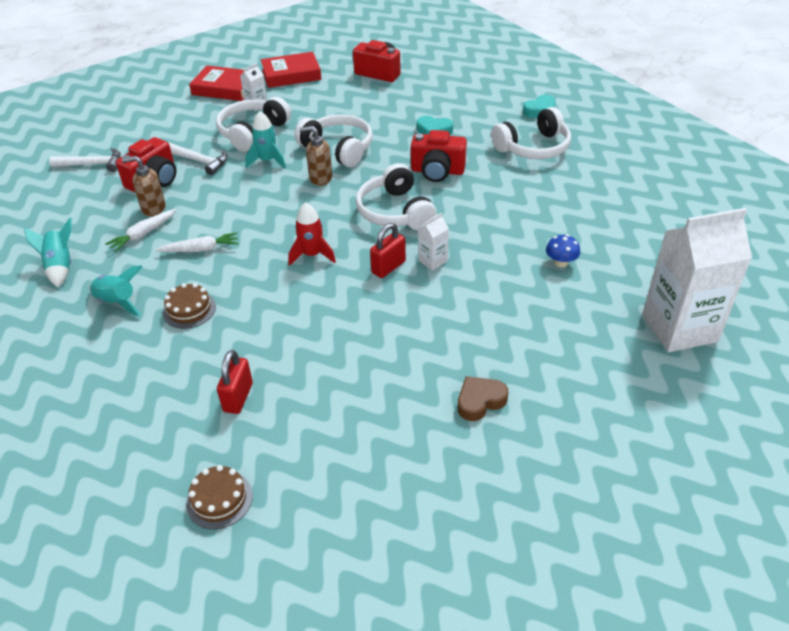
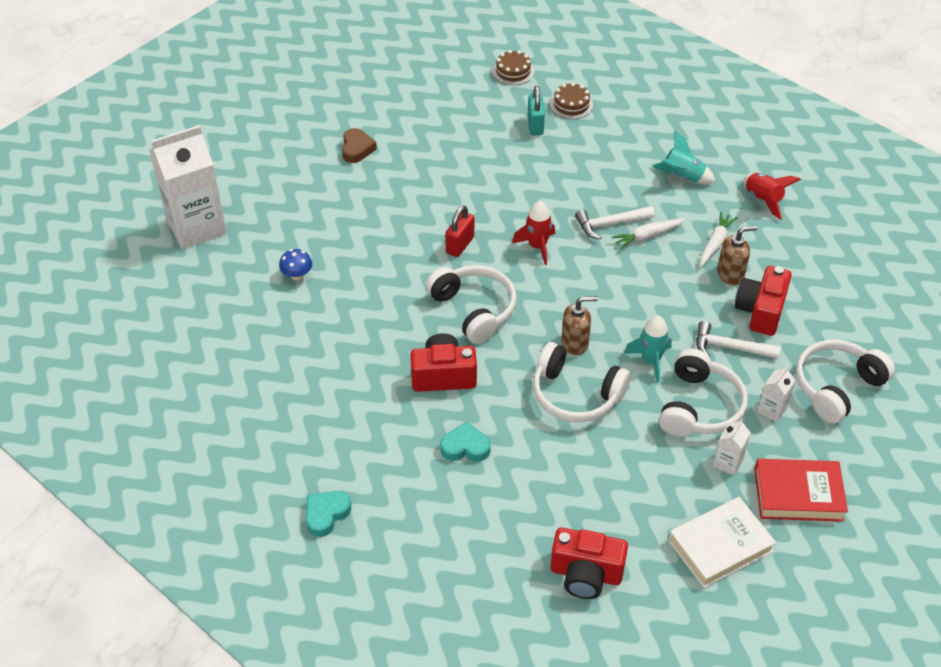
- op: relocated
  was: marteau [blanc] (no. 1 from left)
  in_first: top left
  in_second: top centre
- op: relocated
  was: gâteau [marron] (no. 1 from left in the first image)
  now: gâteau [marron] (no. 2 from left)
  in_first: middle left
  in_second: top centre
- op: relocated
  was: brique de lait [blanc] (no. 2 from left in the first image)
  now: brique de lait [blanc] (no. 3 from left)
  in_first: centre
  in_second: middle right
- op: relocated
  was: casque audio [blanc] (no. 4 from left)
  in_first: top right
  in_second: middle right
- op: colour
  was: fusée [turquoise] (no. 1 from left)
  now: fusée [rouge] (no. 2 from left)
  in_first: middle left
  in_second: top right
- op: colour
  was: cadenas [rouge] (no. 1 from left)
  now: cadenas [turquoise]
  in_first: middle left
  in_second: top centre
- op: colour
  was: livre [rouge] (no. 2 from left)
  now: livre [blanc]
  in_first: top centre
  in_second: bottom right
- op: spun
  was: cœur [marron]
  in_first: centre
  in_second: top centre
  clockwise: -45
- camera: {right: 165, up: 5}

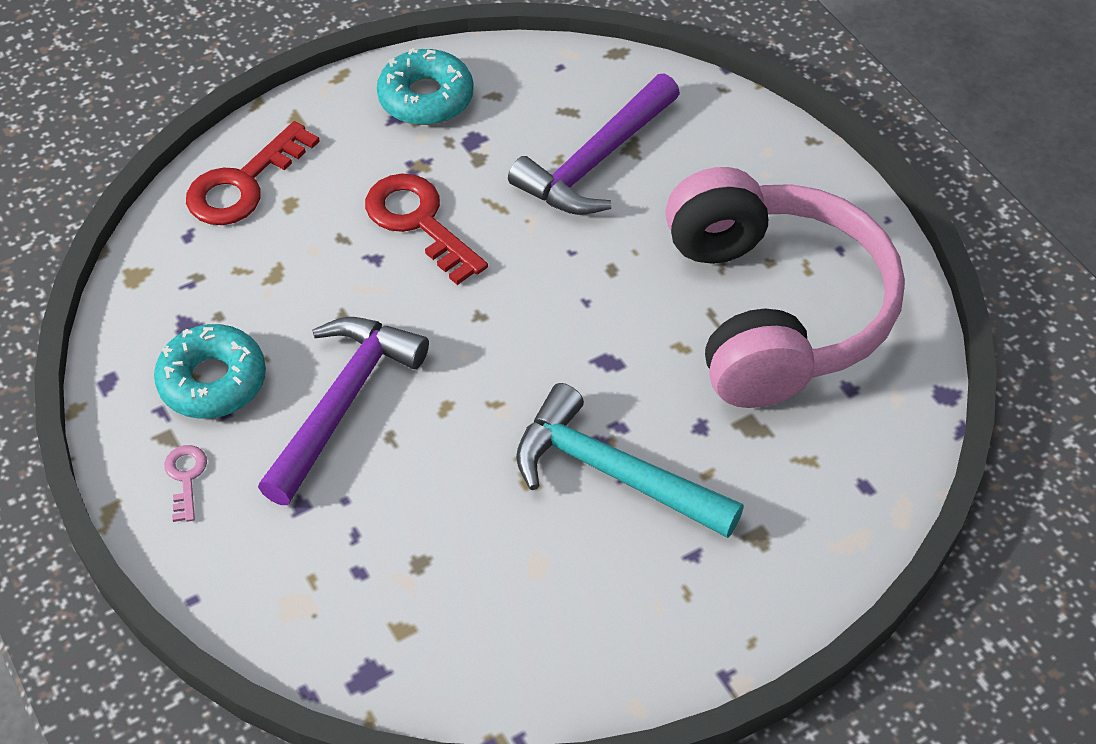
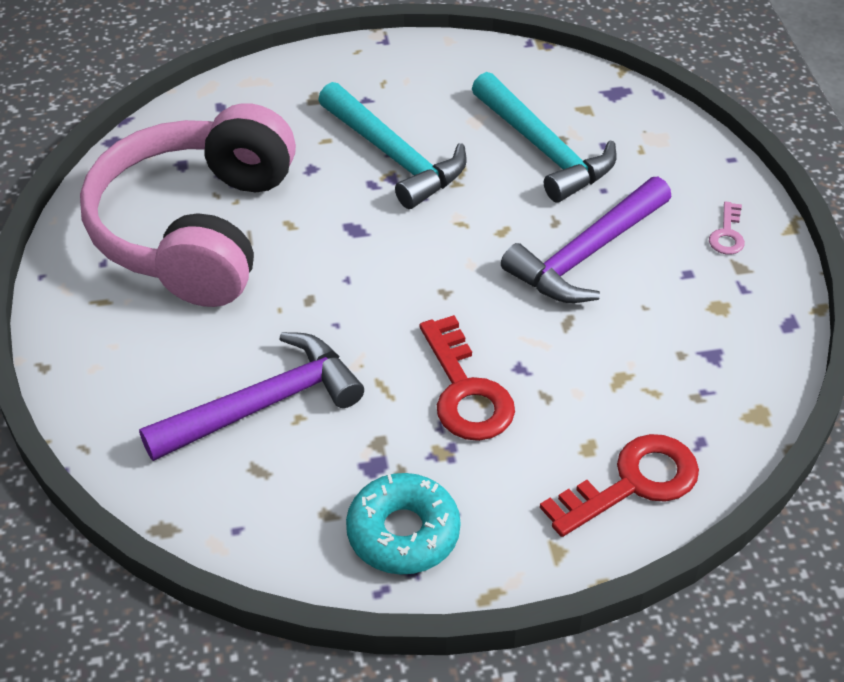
- op: missing
  was: beignet [turquoise] (no. 1 from left)
  in_first: middle left
- op: appeared
  now: marteau [turquoise] (no. 2 from left)
  in_second: top centre
- camera: {right: -160, up: -5}

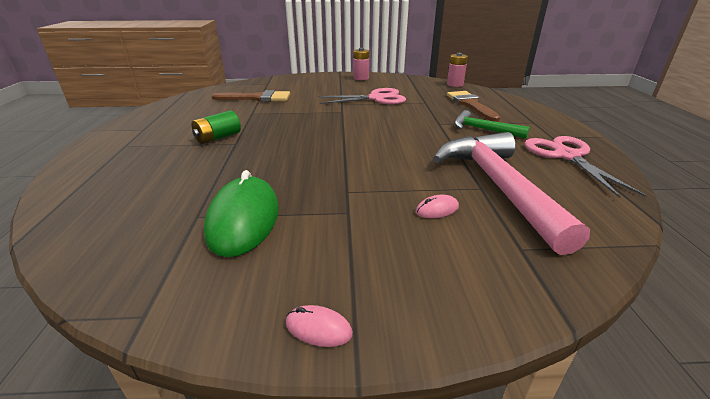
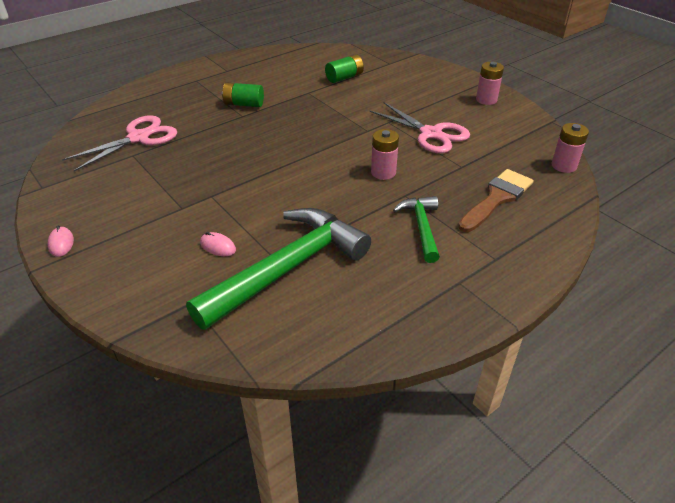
- op: missing
  was: souris [vert]
  in_first: centre
- op: appeared
  now: pile [rose] (no. 1 from left)
  in_second: top centre
- op: relocated
  was: ciseaux [rose] (no. 2 from left in the first image)
  now: ciseaux [rose] (no. 1 from left)
  in_first: middle right
  in_second: top left
- op: exchanged
  was: pinceau [marron] (no. 1 from left)
  now: pile [vert] (no. 2 from left)
  in_first: top centre
  in_second: top centre
- op: colour
  was: marteau [rose]
  now: marteau [vert] (no. 1 from left)
  in_first: middle right
  in_second: centre
- camera: {right: 55, up: 10}

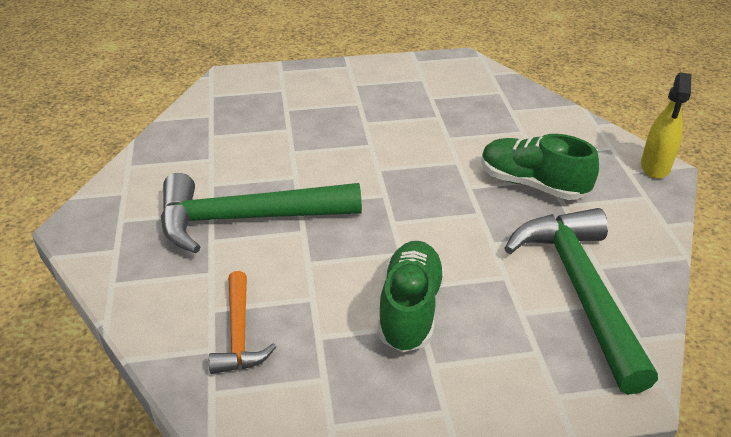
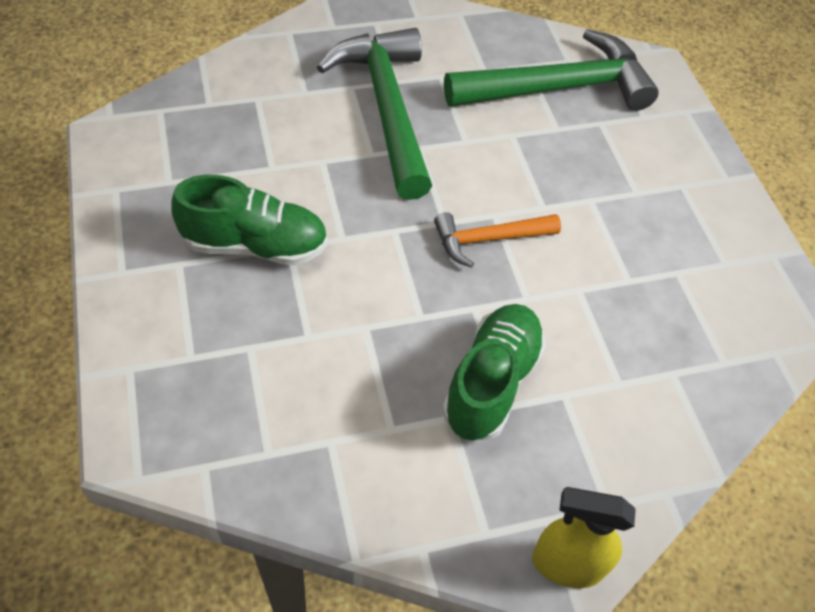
- op: relocated
  was: marteau [orange]
  in_first: bottom left
  in_second: centre
- op: relocated
  was: marteau [vert] (no. 2 from left)
  in_first: bottom right
  in_second: top right
- camera: {right: 80, up: 15}

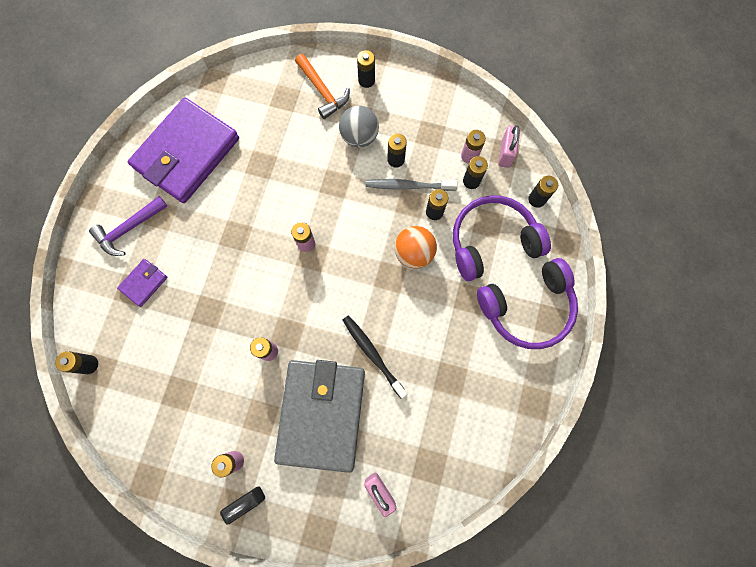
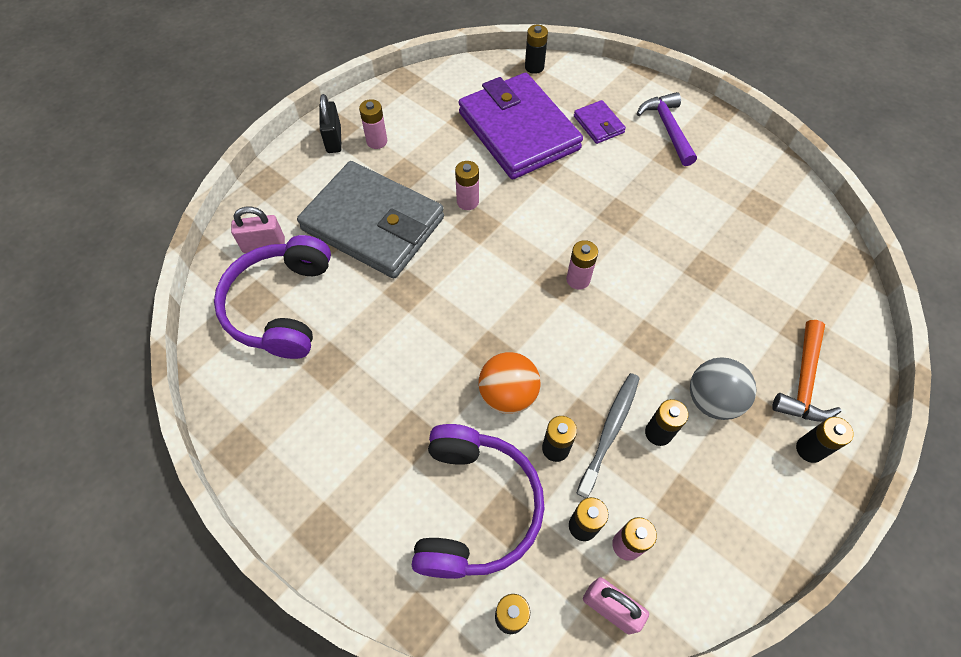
- op: missing
  was: brosse à dents [noir]
  in_first: centre
- op: relocated
  was: portefeuille [violet] (no. 2 from left in the first image)
  now: portefeuille [violet] (no. 1 from left)
  in_first: top left
  in_second: top centre
- op: relocated
  was: casque audio [violet] (no. 2 from left in the first image)
  now: casque audio [violet] (no. 1 from left)
  in_first: middle right
  in_second: middle left
- op: spun
  was: marteau [orange]
  in_first: top centre
  in_second: middle right
  clockwise: -60
- camera: {right: 115, up: -15}

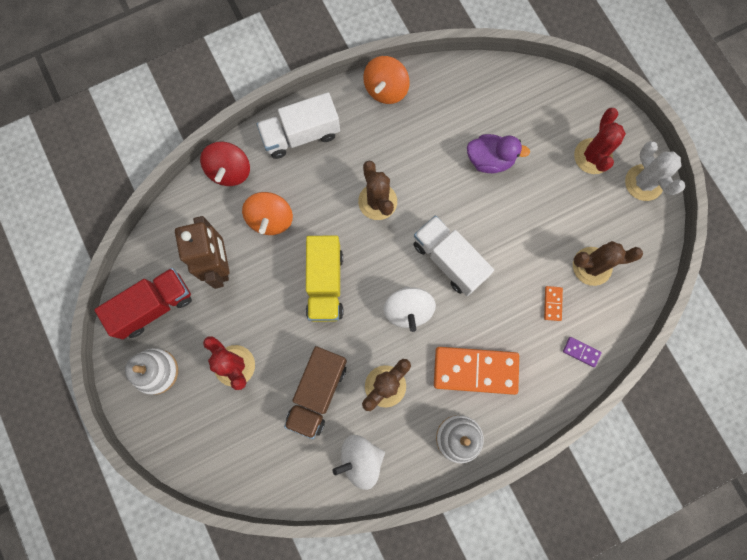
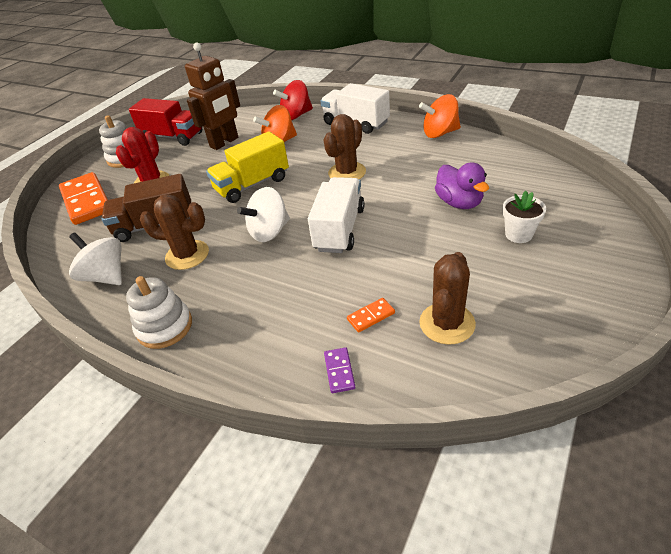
- op: missing
  was: cactus [rouge] (no. 2 from left)
  in_first: top right
- op: missing
  was: cactus [blanc]
  in_first: top right
- op: appeared
  now: pot de fleurs [blanc]
  in_second: middle right
- op: relocated
  was: domino [orange] (no. 1 from left)
  in_first: centre
  in_second: middle left
- op: spun
  was: cactus [marron] (no. 3 from left)
  in_first: middle right
  in_second: centre
  clockwise: 60
- camera: {right: 60, up: -35}

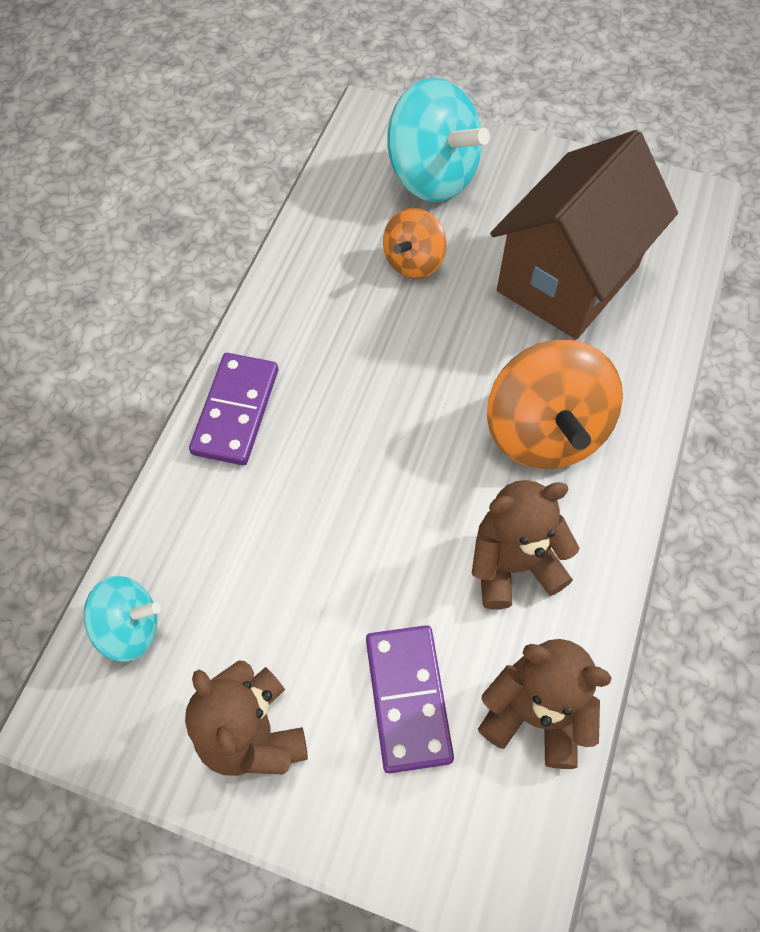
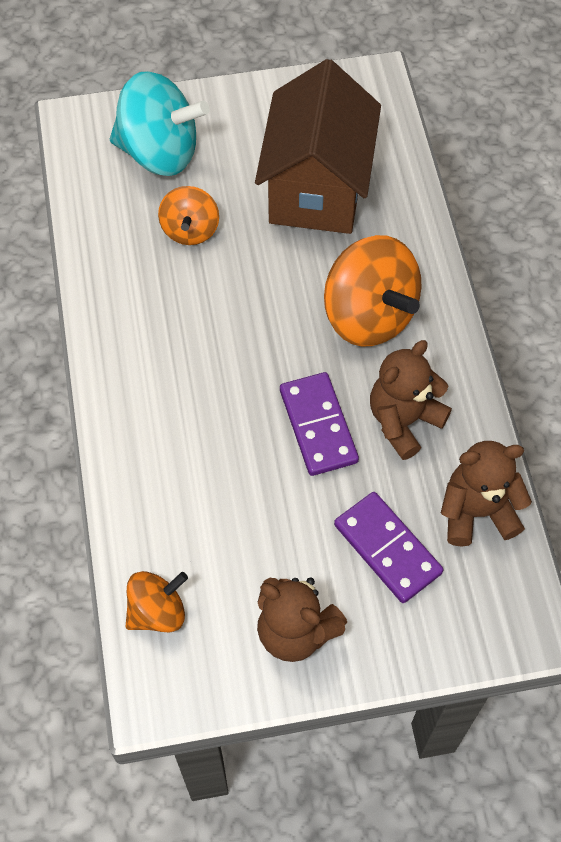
- op: relocated
  was: domino [violet] (no. 1 from left)
  in_first: middle left
  in_second: centre
- op: colour
  was: toupie [turquoise] (no. 1 from left)
  now: toupie [orange] (no. 1 from left)
  in_first: middle left
  in_second: bottom left
- camera: {right: -30, up: 0}

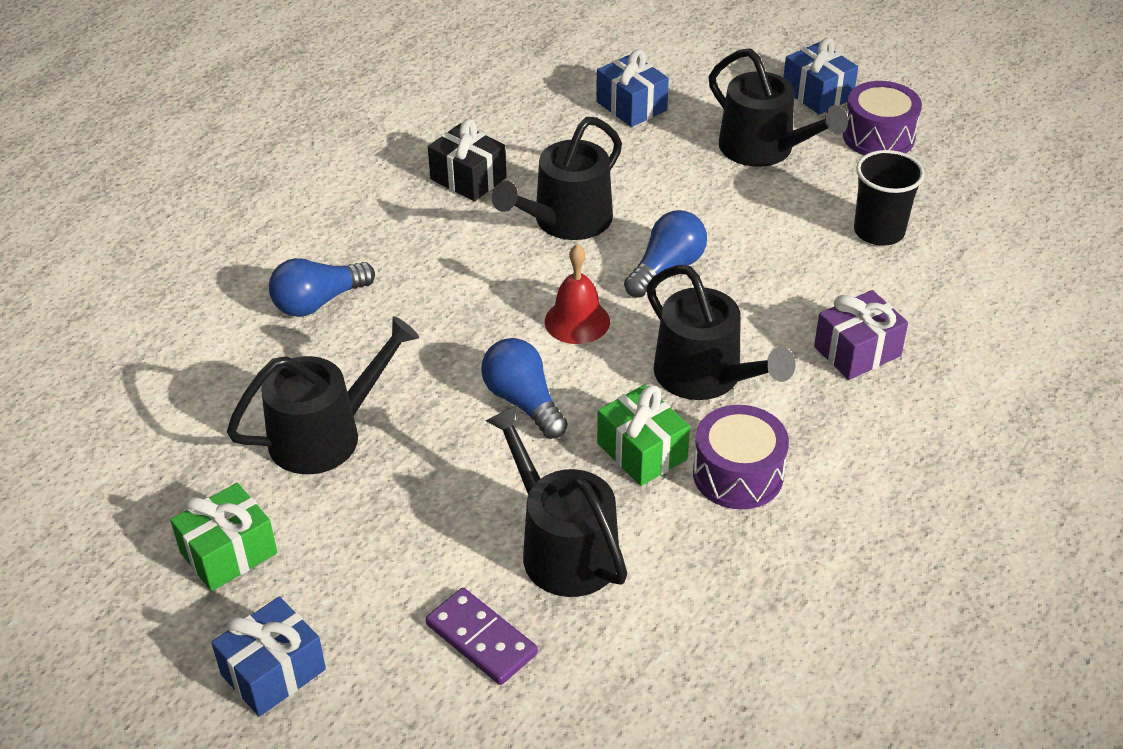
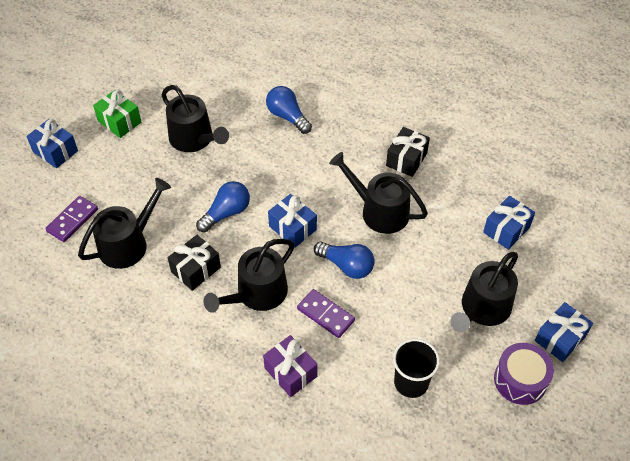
- op: missing
  was: tambour [violet] (no. 1 from left)
  in_first: centre
- op: appeared
  now: domino [violet] (no. 2 from left)
  in_second: bottom centre
- op: exchanged
  was: cloche [rouge]
  now: cadeau [bleu] (no. 2 from left)
  in_first: centre
  in_second: centre
- op: colour
  was: cadeau [vert] (no. 2 from left)
  now: cadeau [noir] (no. 1 from left)
  in_first: centre
  in_second: middle left
- camera: {right: 80, up: 10}

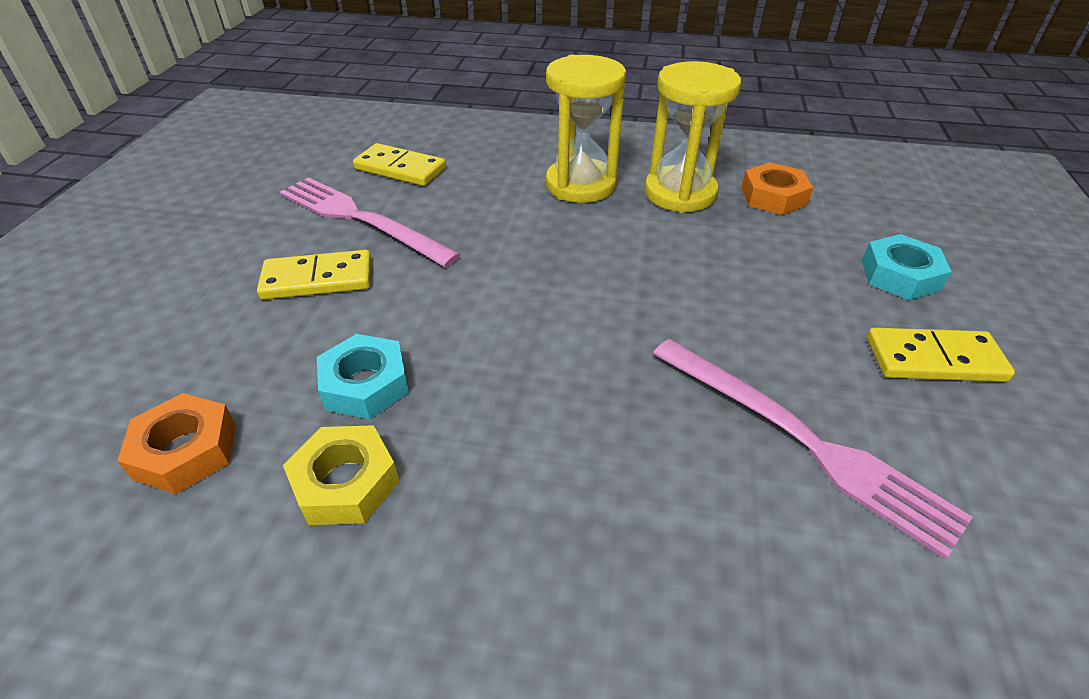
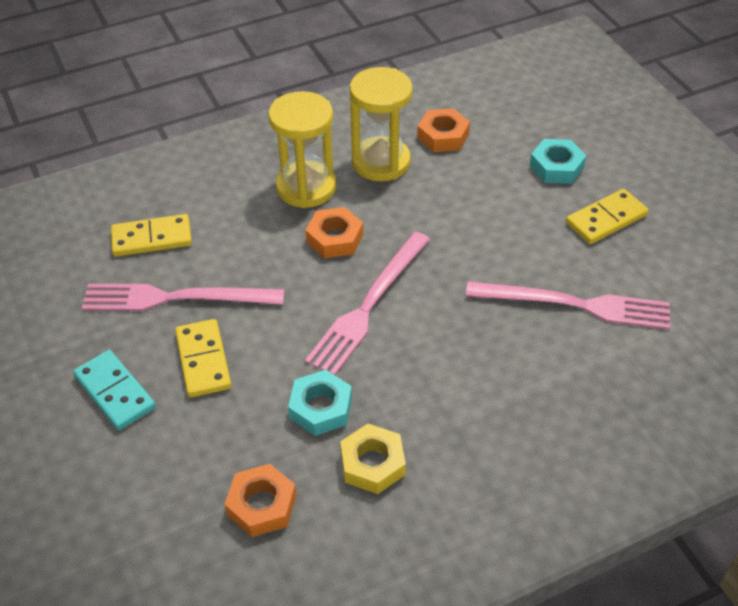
- op: appeared
  now: domino [turquoise]
  in_second: middle left
- op: appeared
  now: écrou [orange] (no. 2 from left)
  in_second: centre
- op: appeared
  now: fourchette [rose] (no. 2 from left)
  in_second: centre
- op: spun
  was: domino [jaune] (no. 1 from left in the first image)
  in_first: middle left
  in_second: middle left
  clockwise: -60
- camera: {right: -35, up: 5}

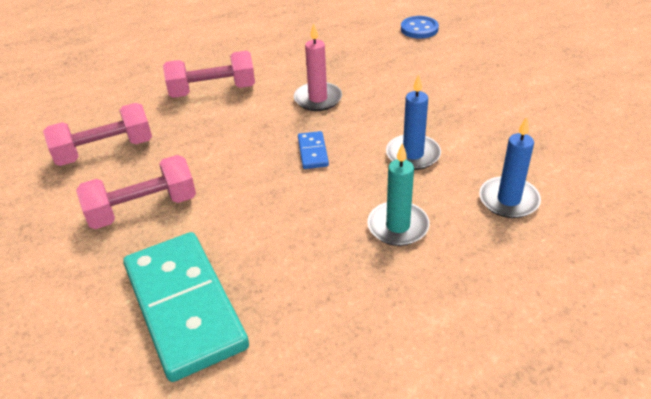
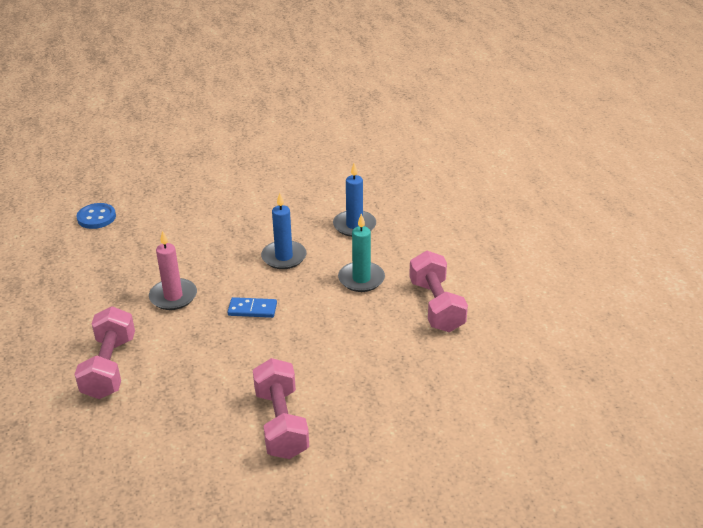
- op: missing
  was: domino [turquoise]
  in_first: bottom left
- op: relocated
  was: haltère [rose] (no. 1 from left in the first image)
  now: haltère [rose] (no. 3 from left)
  in_first: middle left
  in_second: centre
- camera: {right: -80, up: -5}

